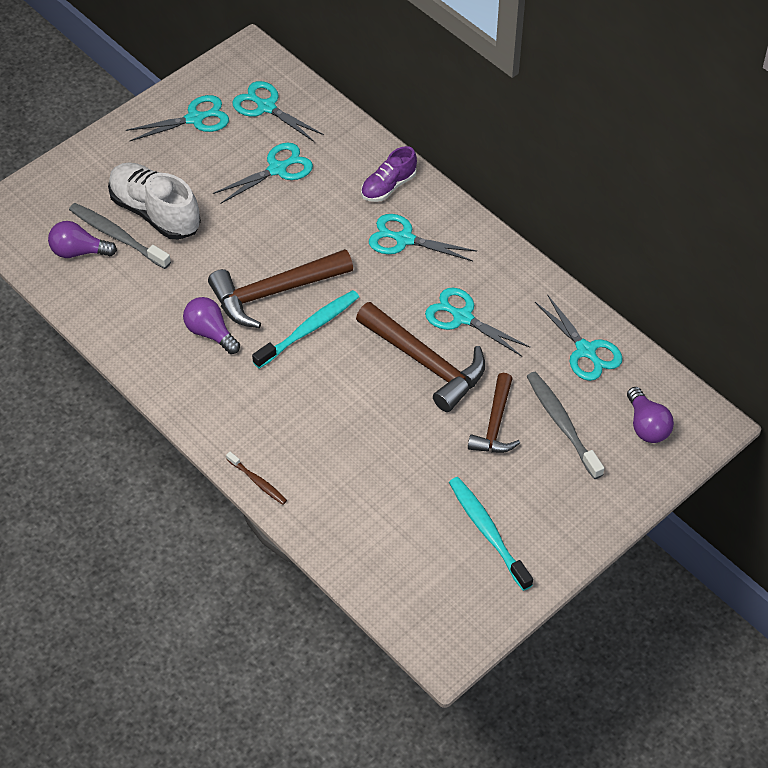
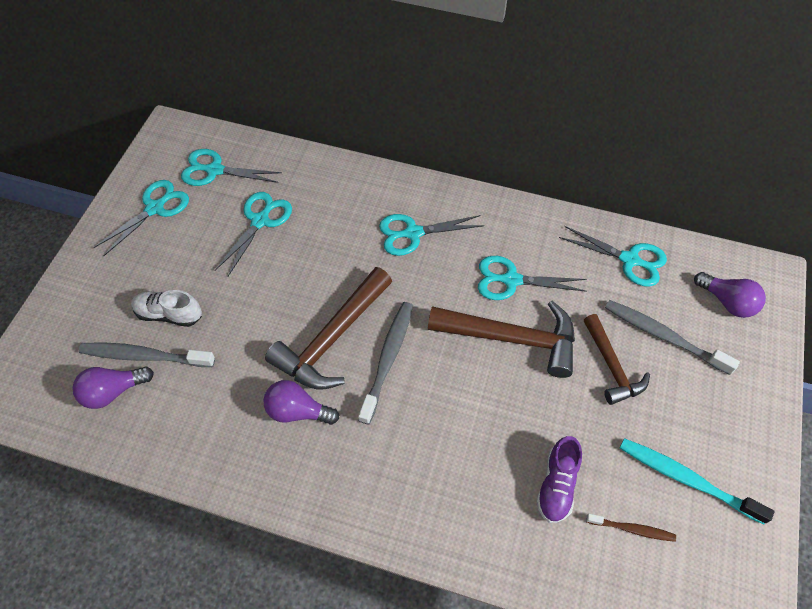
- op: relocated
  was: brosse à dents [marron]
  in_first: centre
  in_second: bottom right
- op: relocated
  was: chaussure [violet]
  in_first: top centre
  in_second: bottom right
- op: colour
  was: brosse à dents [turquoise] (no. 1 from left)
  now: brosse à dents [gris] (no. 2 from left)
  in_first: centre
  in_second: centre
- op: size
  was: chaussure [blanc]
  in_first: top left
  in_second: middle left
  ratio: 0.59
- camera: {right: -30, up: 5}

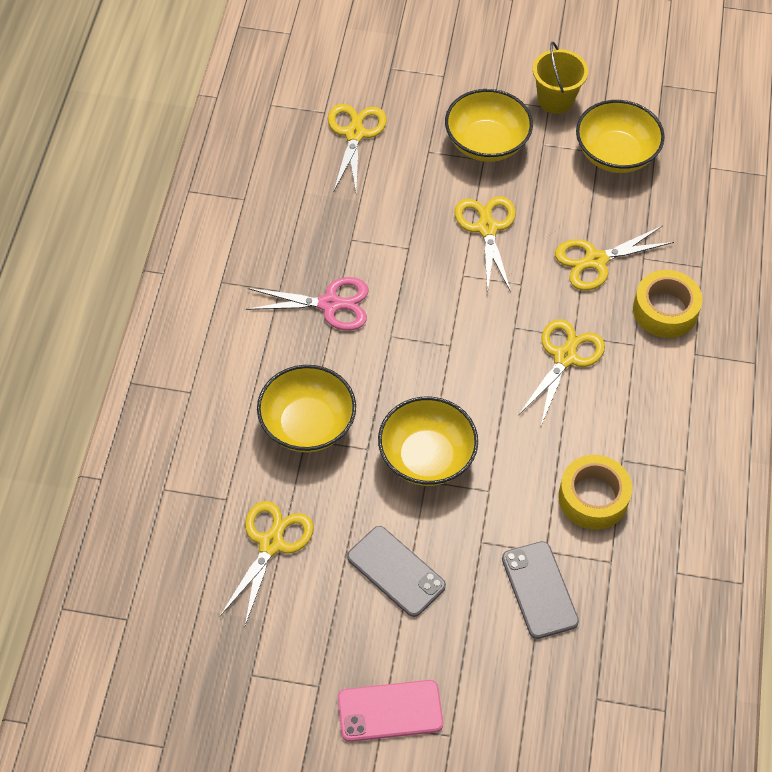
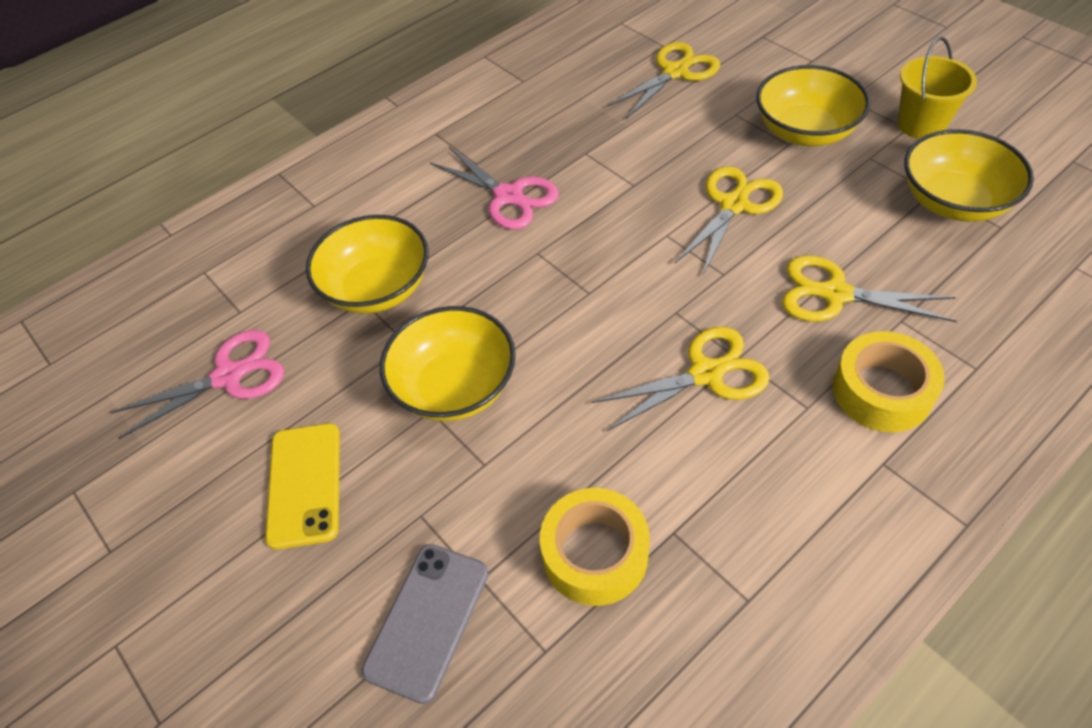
- op: missing
  was: téléphone [rose]
  in_first: bottom centre
- op: colour
  was: ciseaux [jaune] (no. 1 from left)
  now: ciseaux [rose] (no. 1 from left)
  in_first: bottom centre
  in_second: middle left
- op: colour
  was: téléphone [gris] (no. 1 from left)
  now: téléphone [jaune]
  in_first: bottom centre
  in_second: bottom left
- camera: {right: 45, up: -5}

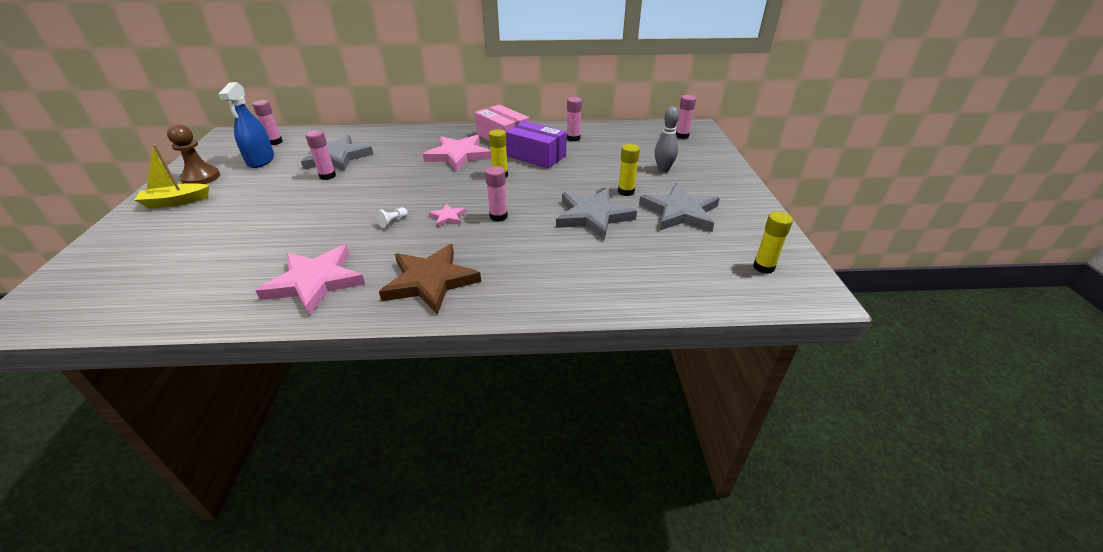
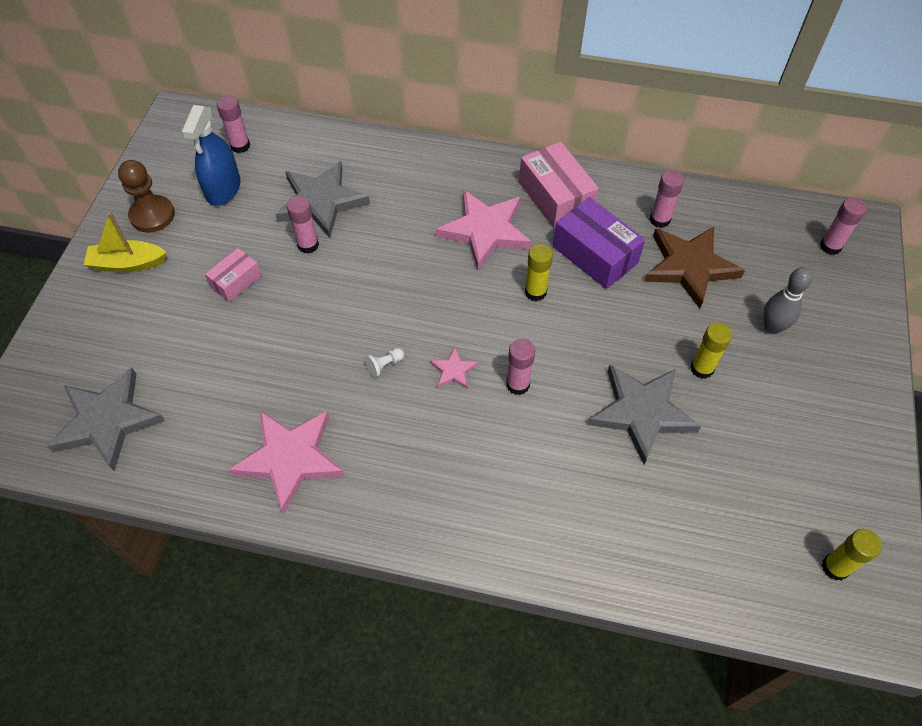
- op: appeared
  now: boîte [rose] (no. 1 from left)
  in_second: middle left
- op: relocated
  was: étoile [marron]
  in_first: centre
  in_second: middle right
- op: relocated
  was: étoile [gris] (no. 3 from left in the first image)
  now: étoile [gris] (no. 1 from left)
  in_first: centre
  in_second: middle left
- camera: {right: 15, up: 20}

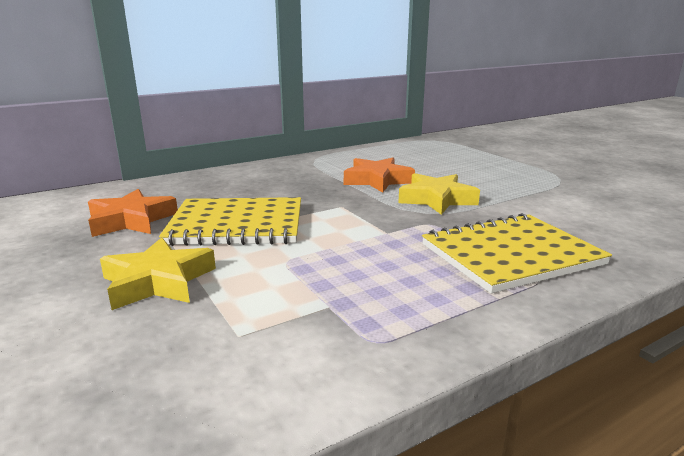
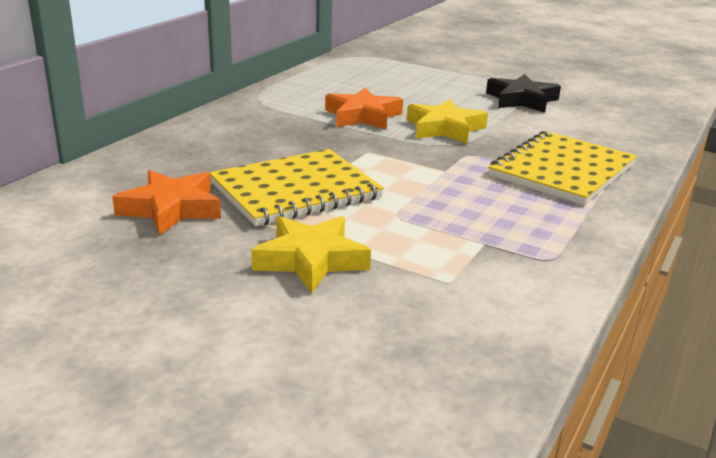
- op: appeared
  now: étoile [noir]
  in_second: top right
- camera: {right: -30, up: 5}

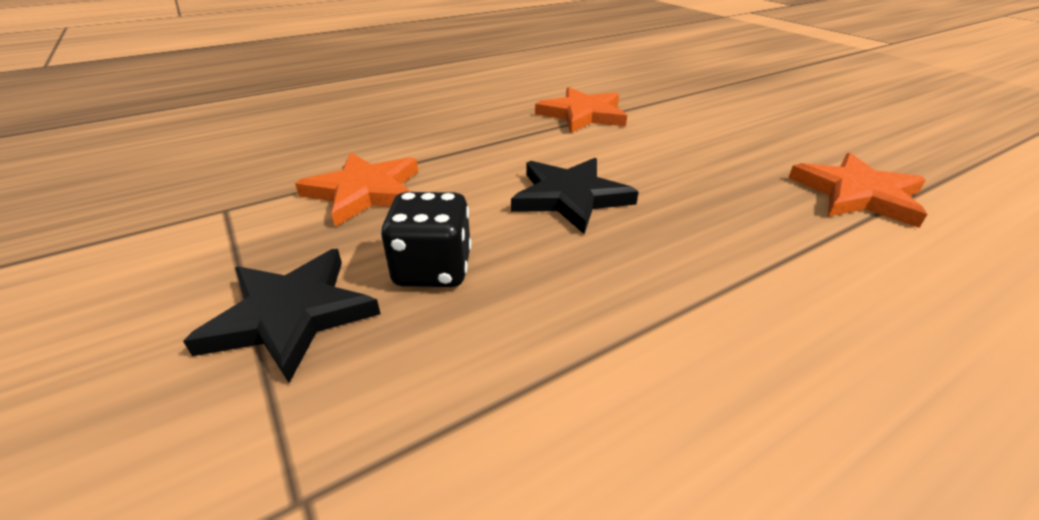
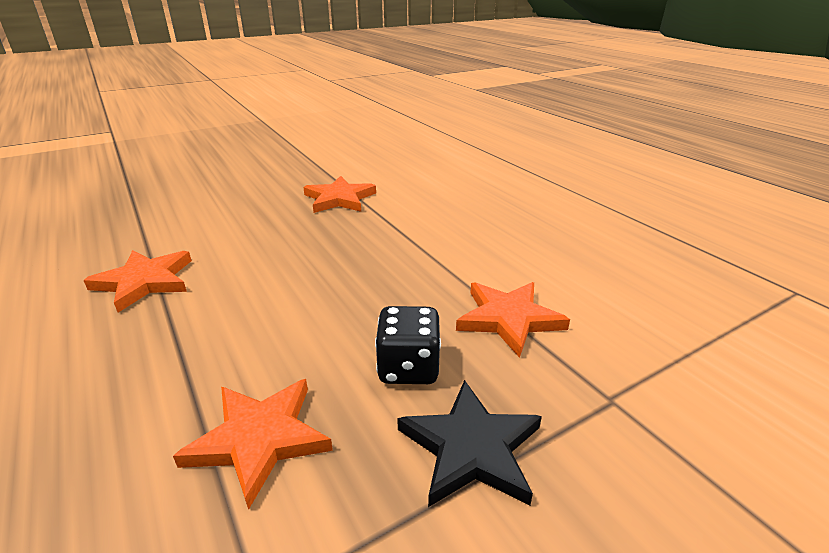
- op: missing
  was: étoile [noir] (no. 2 from left)
  in_first: centre
- op: appeared
  now: étoile [orange] (no. 4 from left)
  in_second: centre
- camera: {right: -90, up: -5}

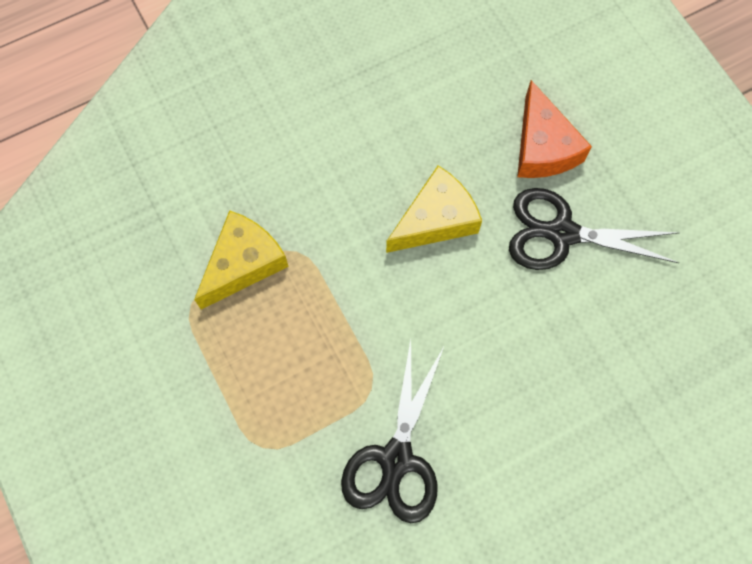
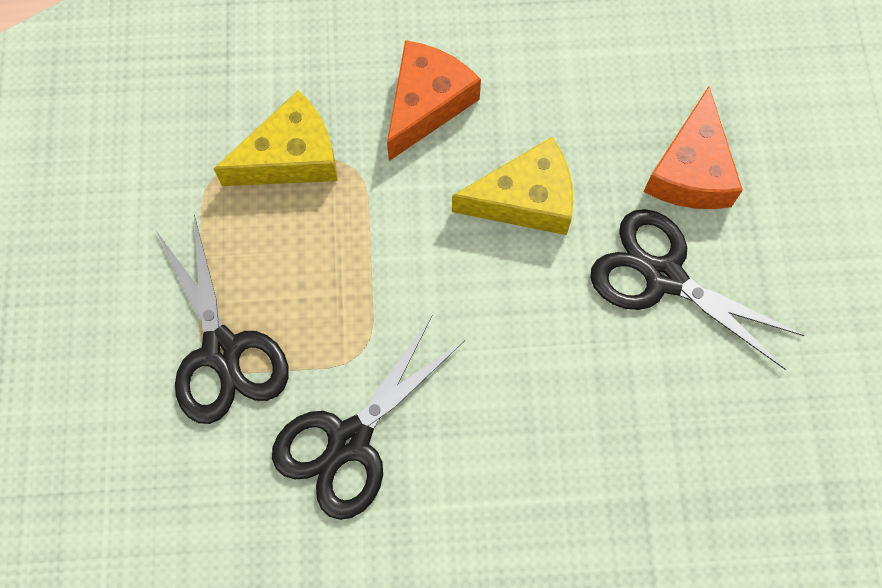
- op: appeared
  now: ciseaux [noir] (no. 1 from left)
  in_second: middle left
- op: appeared
  now: fromage [orange] (no. 1 from left)
  in_second: top centre
- camera: {right: 25, up: 0}

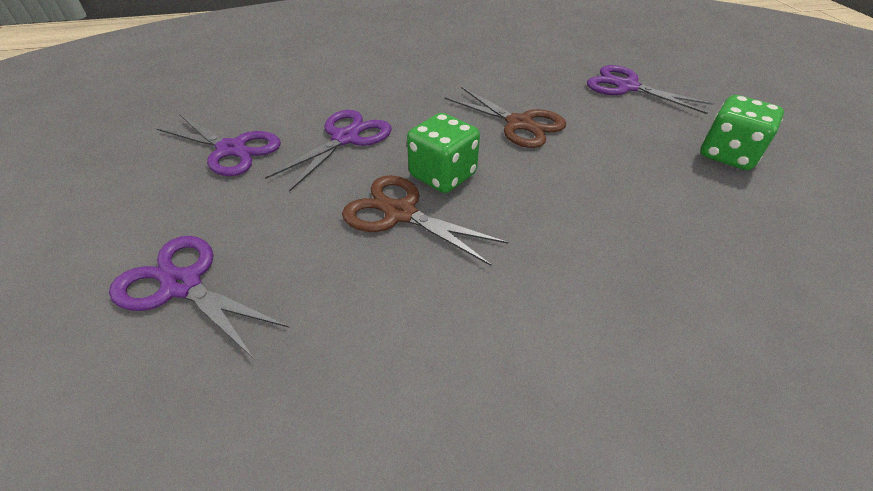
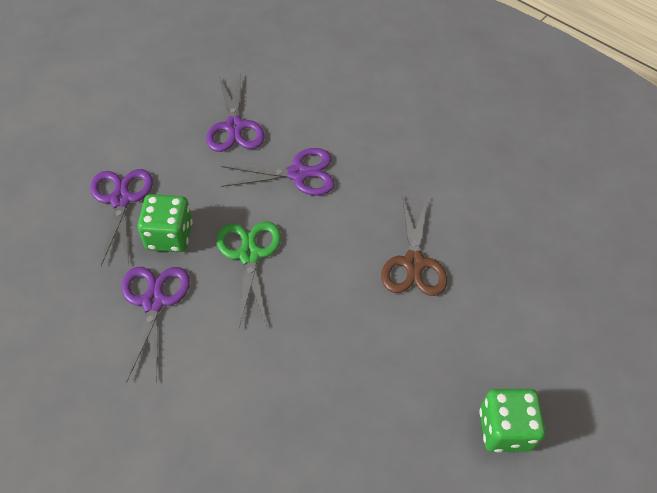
- op: relocated
  was: dé [vert] (no. 1 from left)
  in_first: top centre
  in_second: middle left
- op: relocated
  was: ciseaux [violet] (no. 4 from left in the first image)
  now: ciseaux [violet] (no. 2 from left)
  in_first: top right
  in_second: middle left
- op: colour
  was: ciseaux [marron] (no. 1 from left)
  now: ciseaux [vert]
  in_first: centre
  in_second: centre
- camera: {right: 50, up: 10}

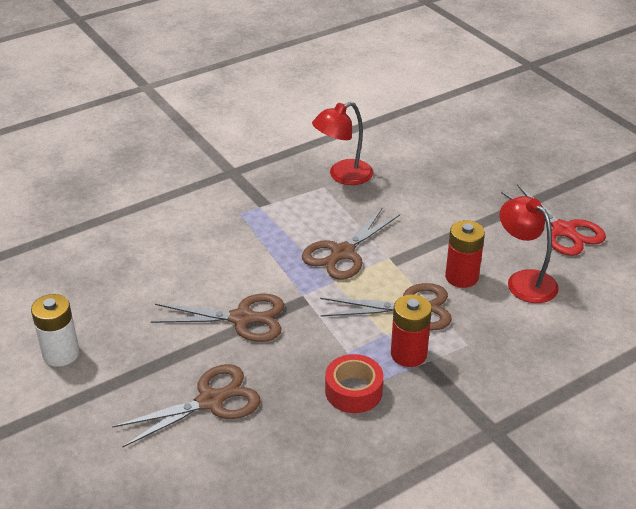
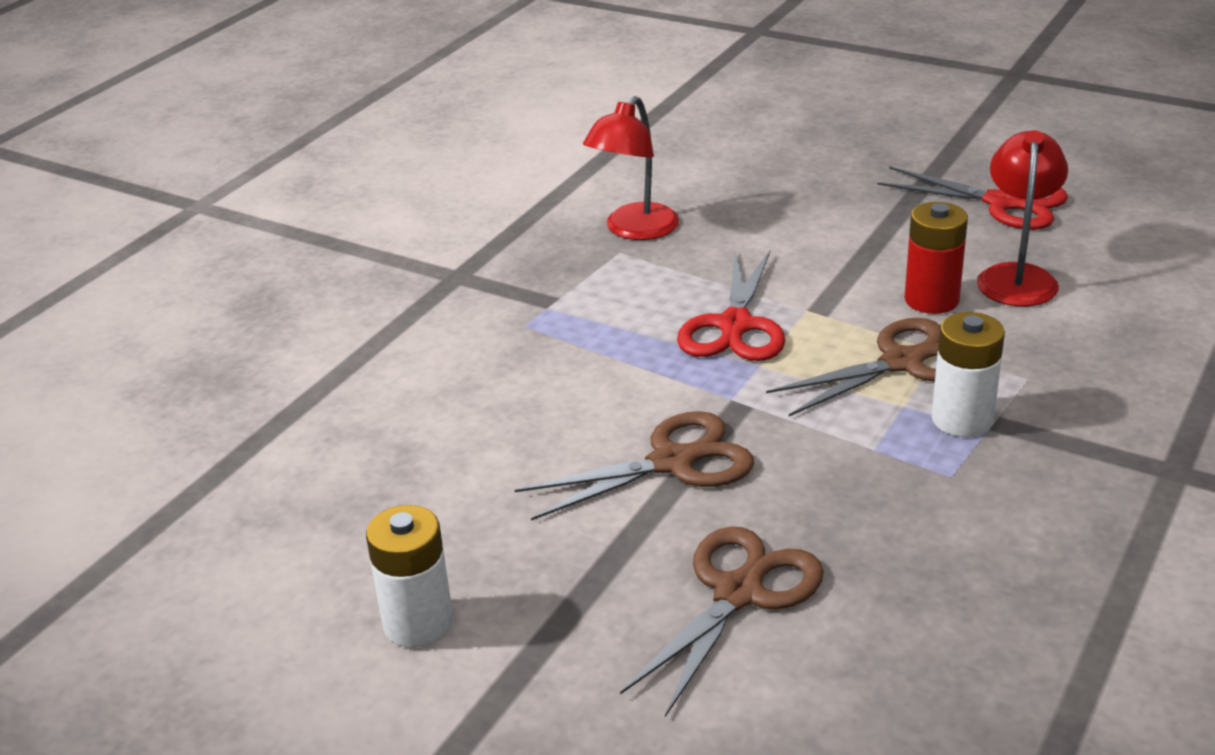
- op: missing
  was: ruban adhésif [rouge]
  in_first: bottom centre
- op: colour
  was: ciseaux [marron] (no. 3 from left)
  now: ciseaux [rouge] (no. 1 from left)
  in_first: centre
  in_second: centre
- op: colour
  was: pile [rouge] (no. 1 from left)
  now: pile [blanc] (no. 2 from left)
  in_first: centre
  in_second: middle right
- op: spun
  was: lampe [rouge] (no. 2 from left)
  in_first: middle right
  in_second: top right
  clockwise: 75
- camera: {right: -25, up: -5}

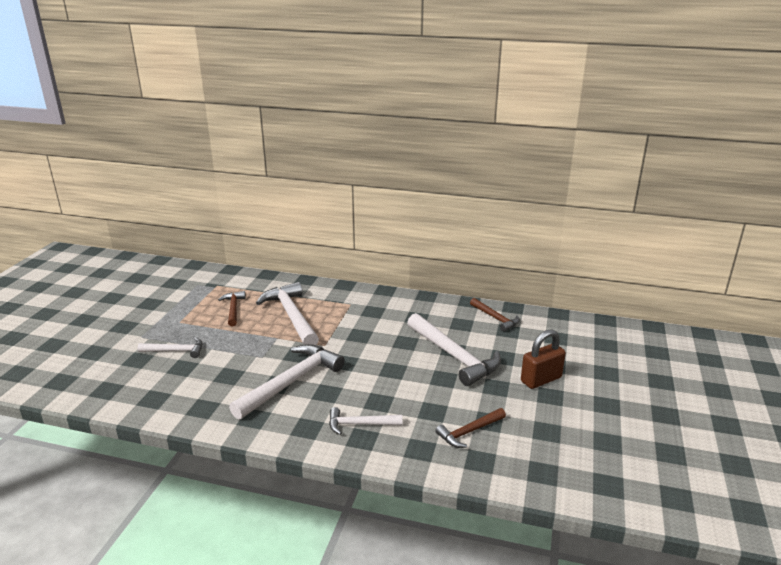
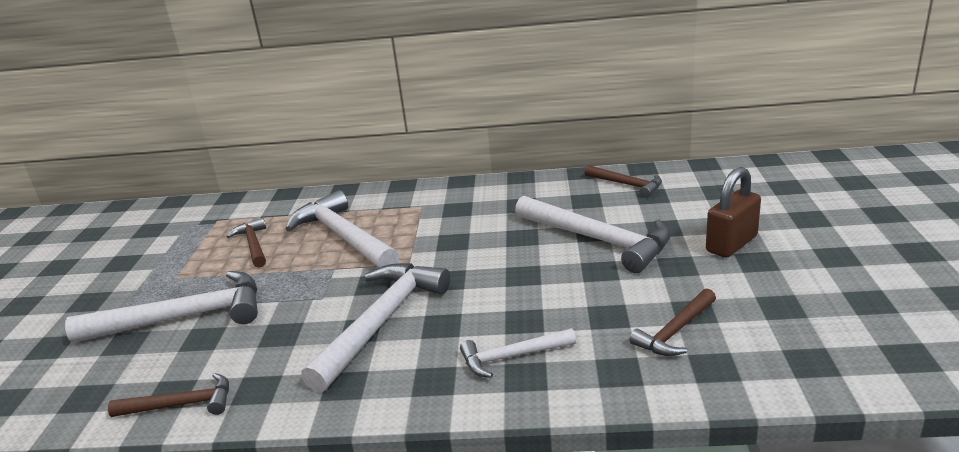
- op: appeared
  now: marteau [marron] (no. 1 from left)
  in_second: bottom left
- op: size
  was: marteau [blanc] (no. 1 from left)
  in_first: middle left
  in_second: bottom left
  ratio: 1.83
- camera: {right: -10, up: 0}

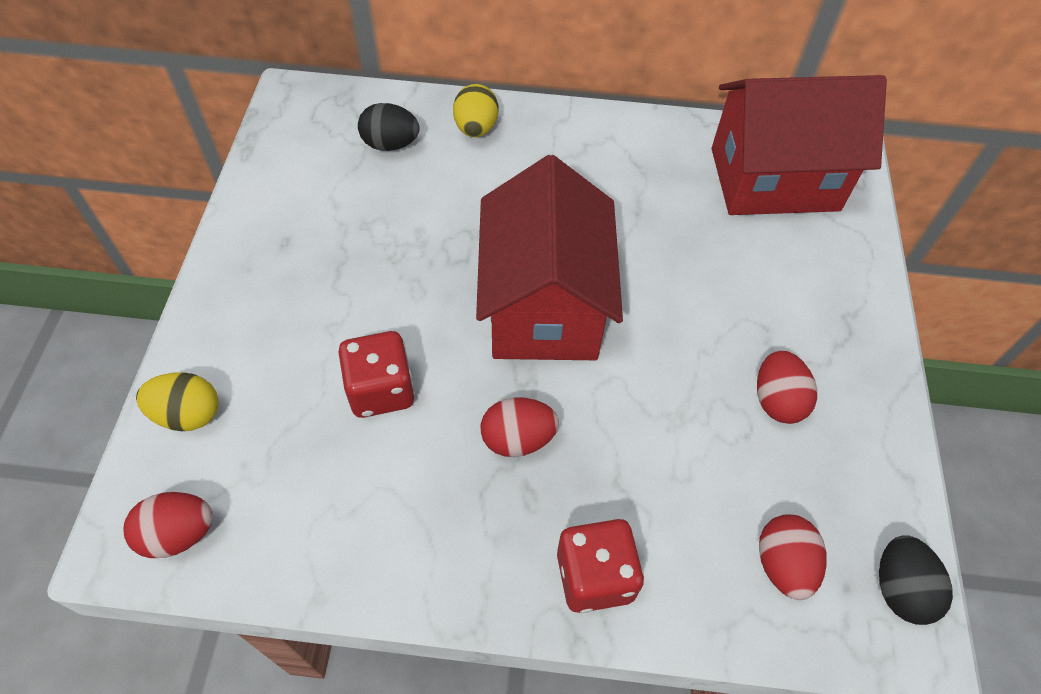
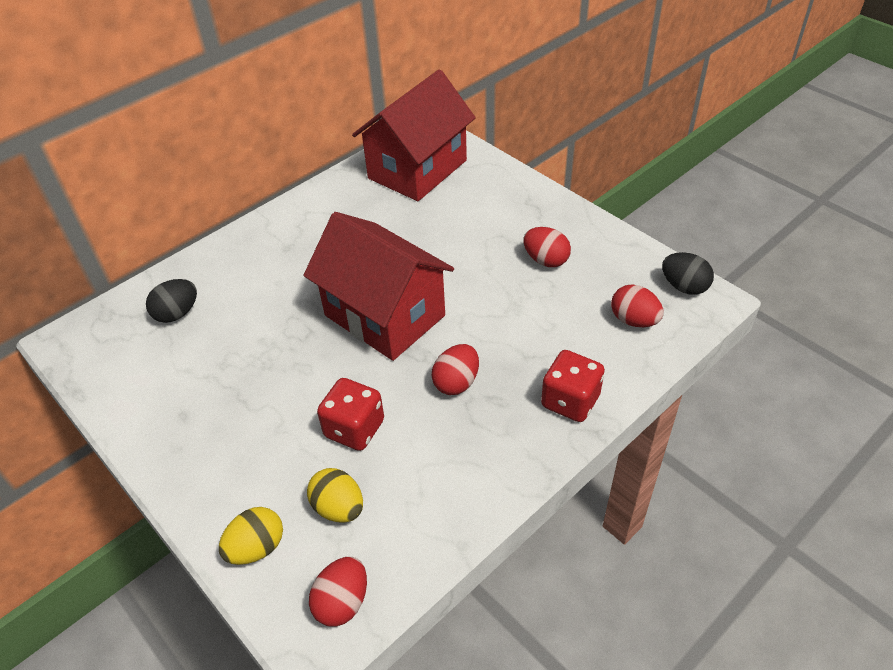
- op: relocated
  was: œuf [jaune] (no. 2 from left)
  in_first: top centre
  in_second: bottom centre
- camera: {right: -45, up: -10}

